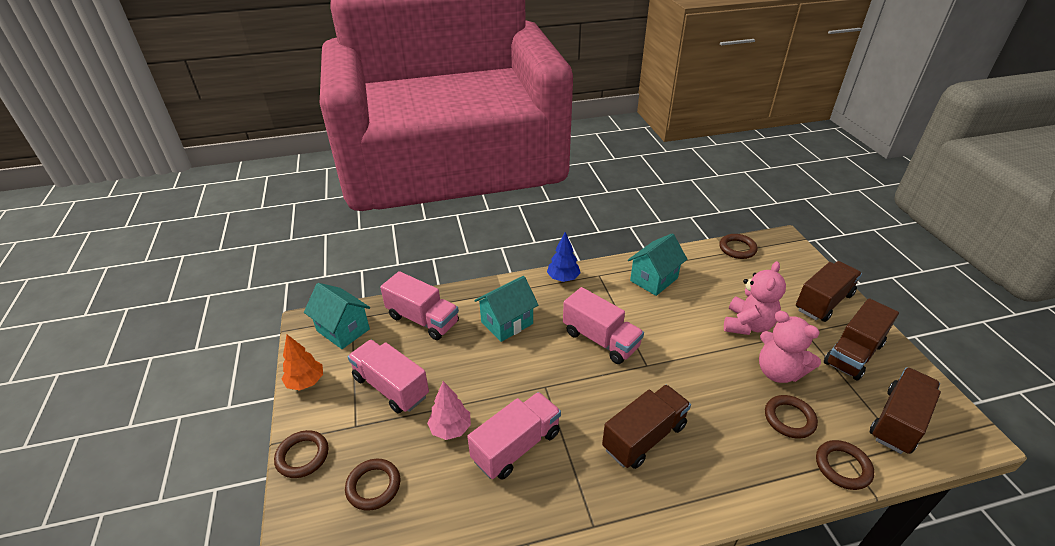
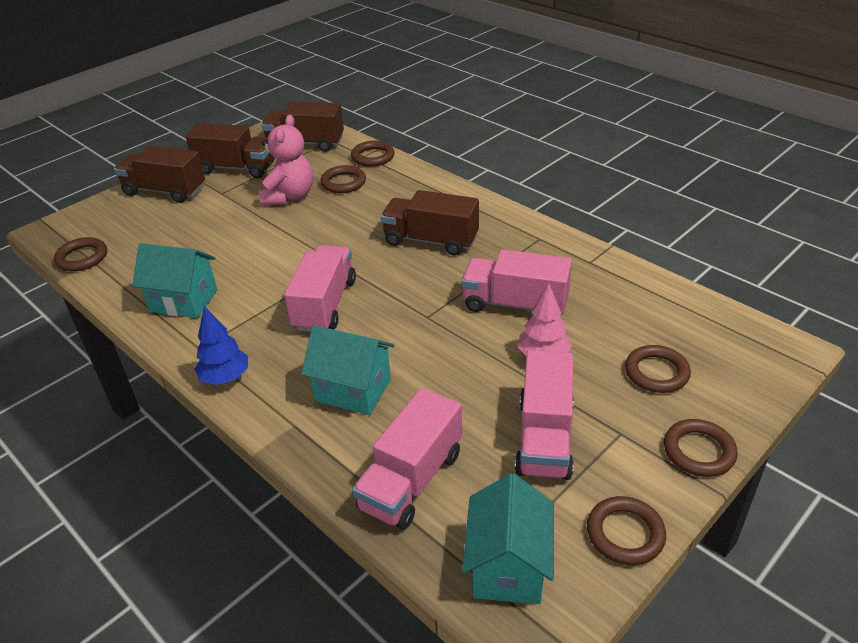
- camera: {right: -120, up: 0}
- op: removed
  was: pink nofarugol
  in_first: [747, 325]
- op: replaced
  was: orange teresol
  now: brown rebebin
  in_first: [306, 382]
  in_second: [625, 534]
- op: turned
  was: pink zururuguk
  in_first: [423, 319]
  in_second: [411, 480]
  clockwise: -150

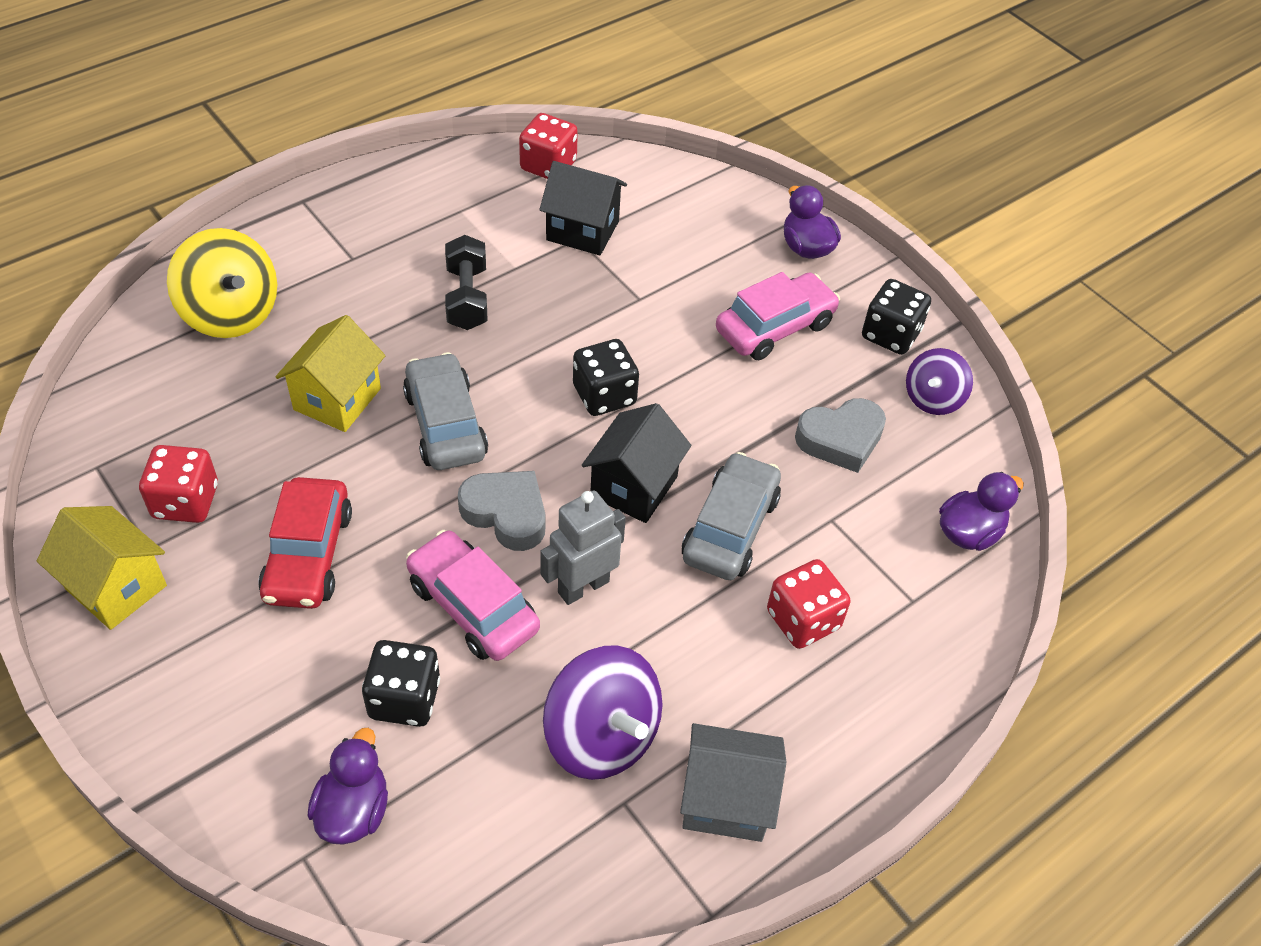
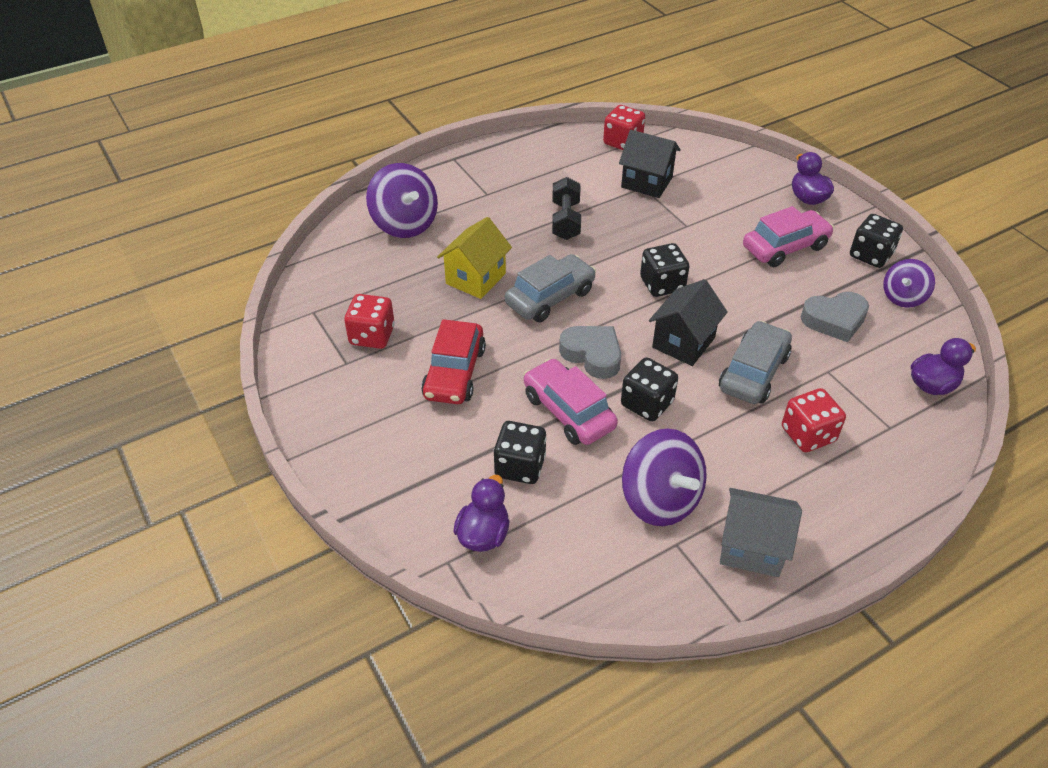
- camera: {right: 10, up: -5}
- op: removed
  was: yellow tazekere
  in_first: [116, 587]
- op: replaced
  was: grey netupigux
  now: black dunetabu
  in_first: [583, 586]
  in_second: [647, 404]
- op: recoloured
  was: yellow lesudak
  now: purple lesudak
  in_first: [231, 313]
  in_second: [405, 224]
- op: turned
  was: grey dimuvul
  in_first: [445, 424]
  in_second: [550, 297]
  clockwise: 60

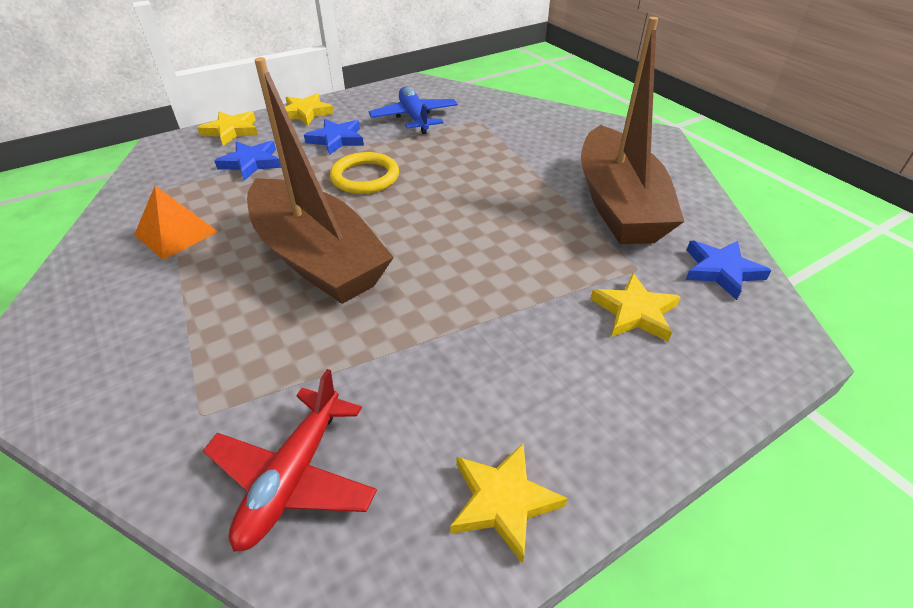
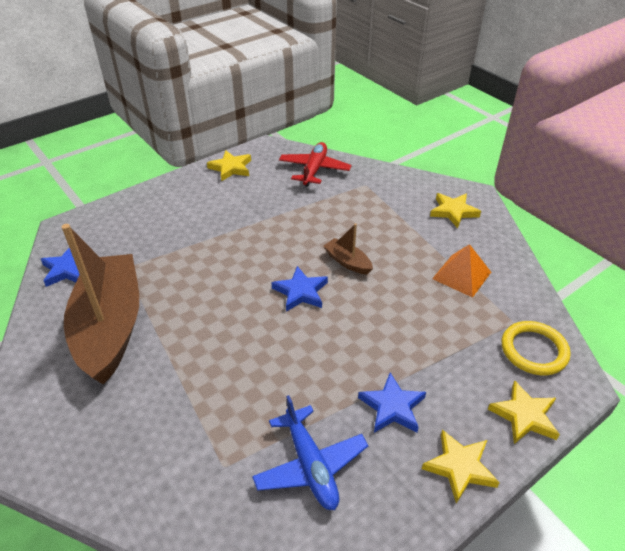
- camera: {right: 175, up: 0}
- op: moved
  was: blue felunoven
  in_first: [251, 163]
  in_second: [301, 292]
- op: moved
  was: yellow rebebin
  in_first: [365, 177]
  in_second: [534, 350]
- op: moved
  was: yellow felunoven
  in_first: [635, 312]
  in_second: [453, 212]
- op: resized
  was: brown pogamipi
  in_first: [317, 258]
  in_second: [347, 262]
  ratio: 0.41

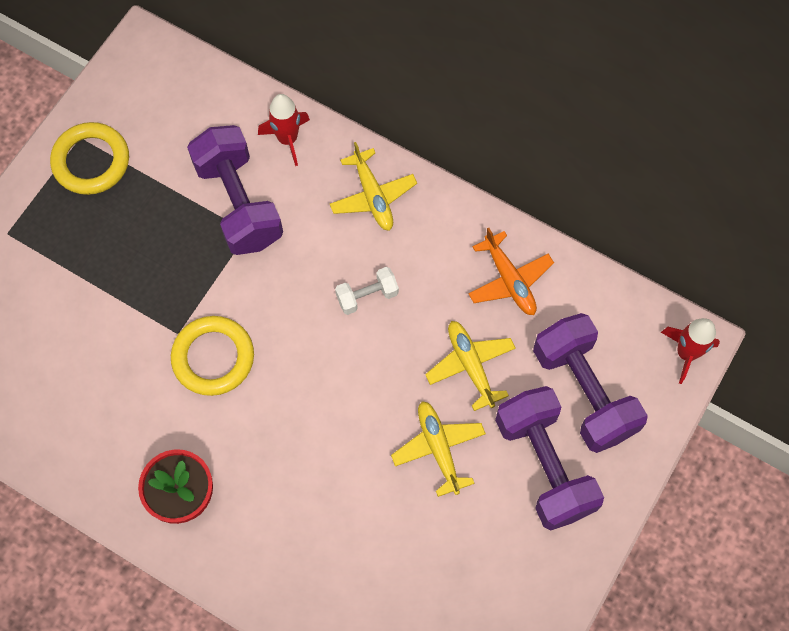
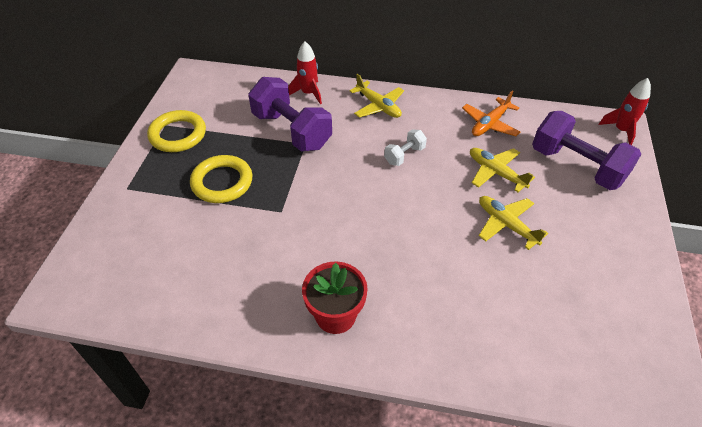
- camera: {right: -20, up: -20}
- op: removed
  was: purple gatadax
  in_first: [544, 465]
- op: moved
  was: yellow rebebin
  in_first: [213, 357]
  in_second: [222, 182]
- op: turned
  was: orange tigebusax
  in_first: [509, 280]
  in_second: [489, 124]
  clockwise: 90

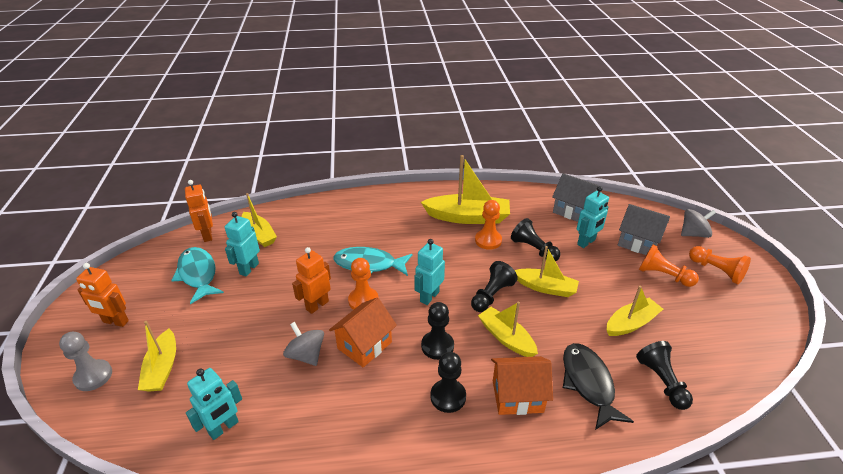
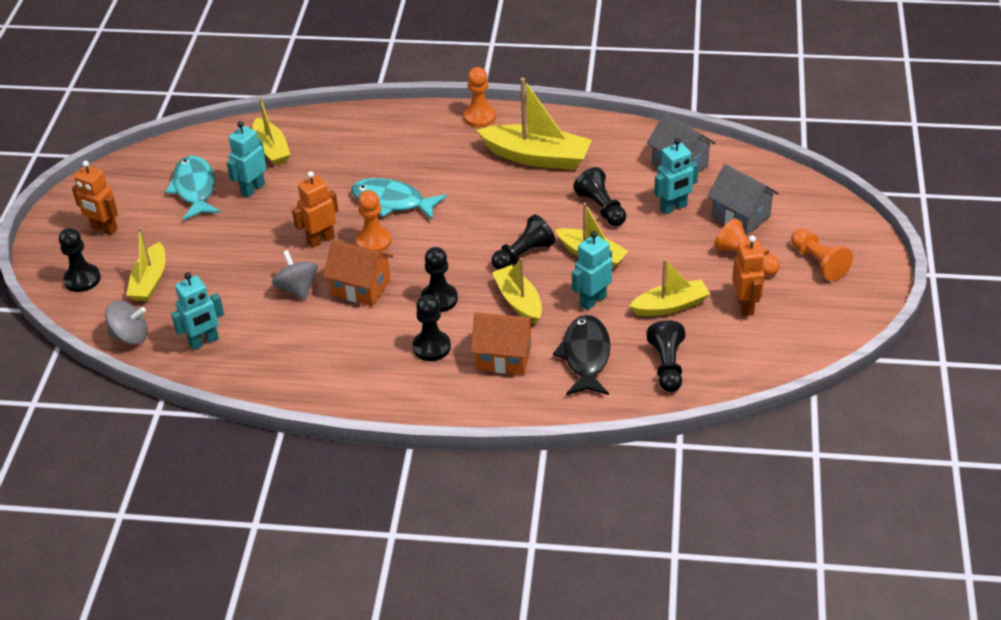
- camera: {right: 15, up: 5}
- op: moved
  was: orange netupigux
  in_first: [208, 235]
  in_second: [745, 306]
- op: moved
  was: turquoise netupigux
  in_first: [429, 296]
  in_second: [592, 300]
- op: moved
  was: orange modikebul
  in_first: [488, 240]
  in_second: [479, 117]
- op: moved
  was: grey lesudak
  in_first: [693, 234]
  in_second: [130, 336]
- op: recoloured
  was: grey modikebul
  now: black modikebul
  in_first: [93, 376]
  in_second: [82, 279]
- op: turned
  was: orange tazekere
  in_first: [364, 345]
  in_second: [361, 287]
  clockwise: 60

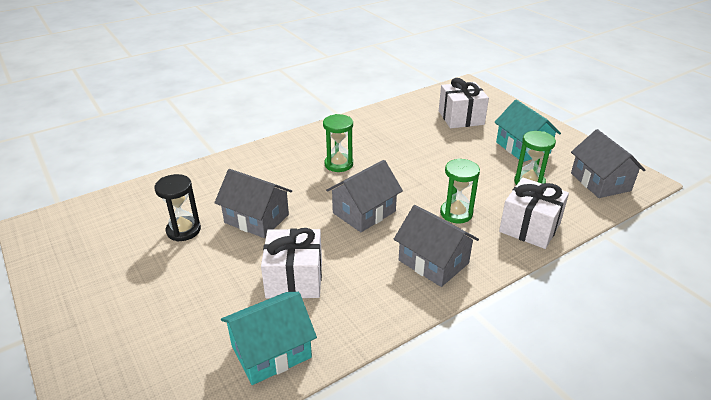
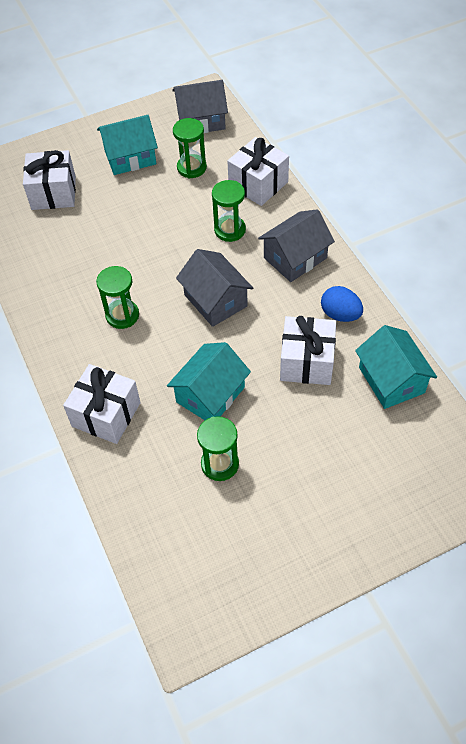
- camera: {right: -80, up: 20}
- op: added
  now: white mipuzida
  in_second: [106, 414]
- op: added
  now: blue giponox
  in_second: [340, 314]
- op: recoloured
  was: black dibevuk
  now: green dibevuk
  in_first: [183, 230]
  in_second: [220, 464]
- op: recoloured
  was: grey tazekere
  now: turquoise tazekere
  in_first: [256, 218]
  in_second: [210, 394]

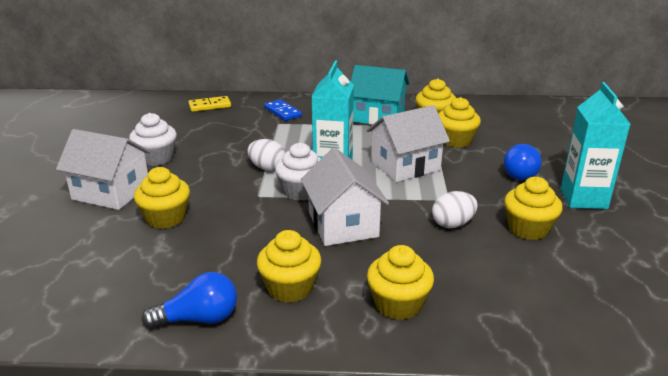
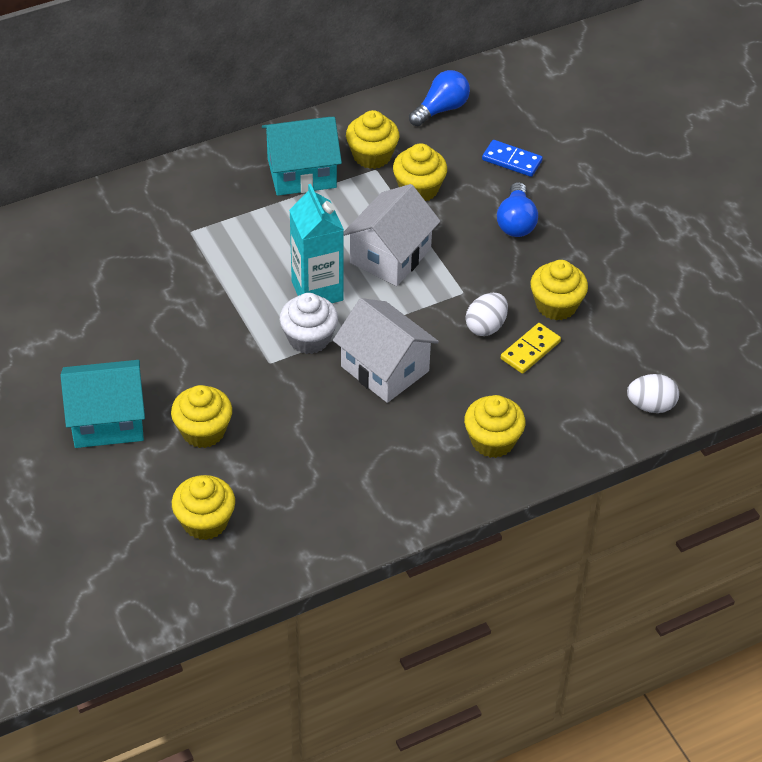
- camera: {right: -30, up: 20}
- op: removed
  was: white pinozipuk
  in_first: [156, 158]
- op: removed
  was: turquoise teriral
  in_first: [583, 199]
- op: moved
  was: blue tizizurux
  in_first: [199, 319]
  in_second: [441, 109]
- op: moved
  was: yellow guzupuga
  in_first: [210, 106]
  in_second: [530, 350]
- op: moved
  was: white giponox
  in_first: [267, 168]
  in_second: [651, 405]
- op: moved
  was: yellow pinozipuk
  in_first: [290, 288]
  in_second: [205, 522]
- op: moved
  was: blue guzupuga
  in_first: [282, 112]
  in_second: [511, 160]
- op: recoloured
  was: white tazekere
  now: turquoise tazekere
  in_first: [111, 192]
  in_second: [107, 420]

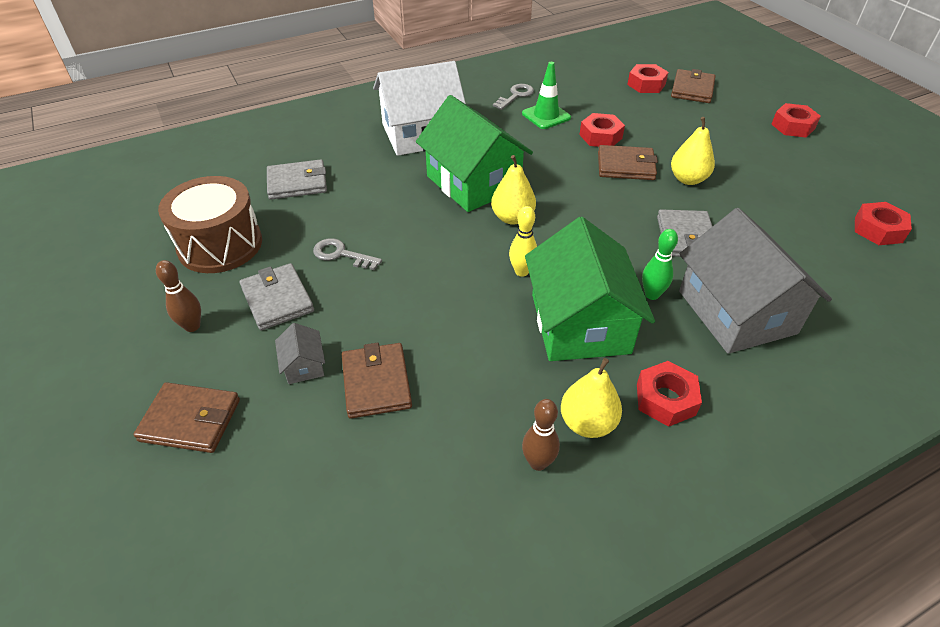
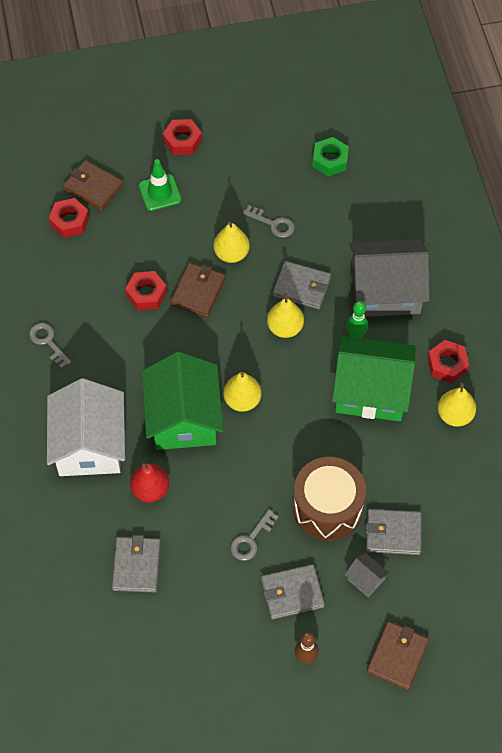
- camera: {right: -75, up: 15}
- op: removed
  was: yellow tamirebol
  in_first: [521, 271]
- op: removed
  was: brown tamirebol
  in_first: [538, 462]
- op: added
  now: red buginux
  in_second: [150, 490]
- op: added
  now: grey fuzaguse
  in_second: [273, 223]
- op: added
  now: yellow buginux
  in_second: [285, 328]
- op: moved
  was: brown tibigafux
  in_first: [220, 245]
  in_second: [327, 507]
- op: moved
  was: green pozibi
  in_first: [546, 116]
  in_second: [160, 192]
- op: recoloured
  was: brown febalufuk
  now: grey febalufuk
  in_first: [376, 383]
  in_second: [393, 533]
- op: recoloured
  was: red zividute
  now: green zividute
  in_first: [878, 230]
  in_second: [330, 160]
- op: turned
  was: grey tazekere
  in_first: [304, 365]
  in_second: [365, 579]
  clockwise: 45
- op: turned
  was: green tazekere
  in_first: [473, 182]
  in_second: [183, 417]
  clockwise: -75

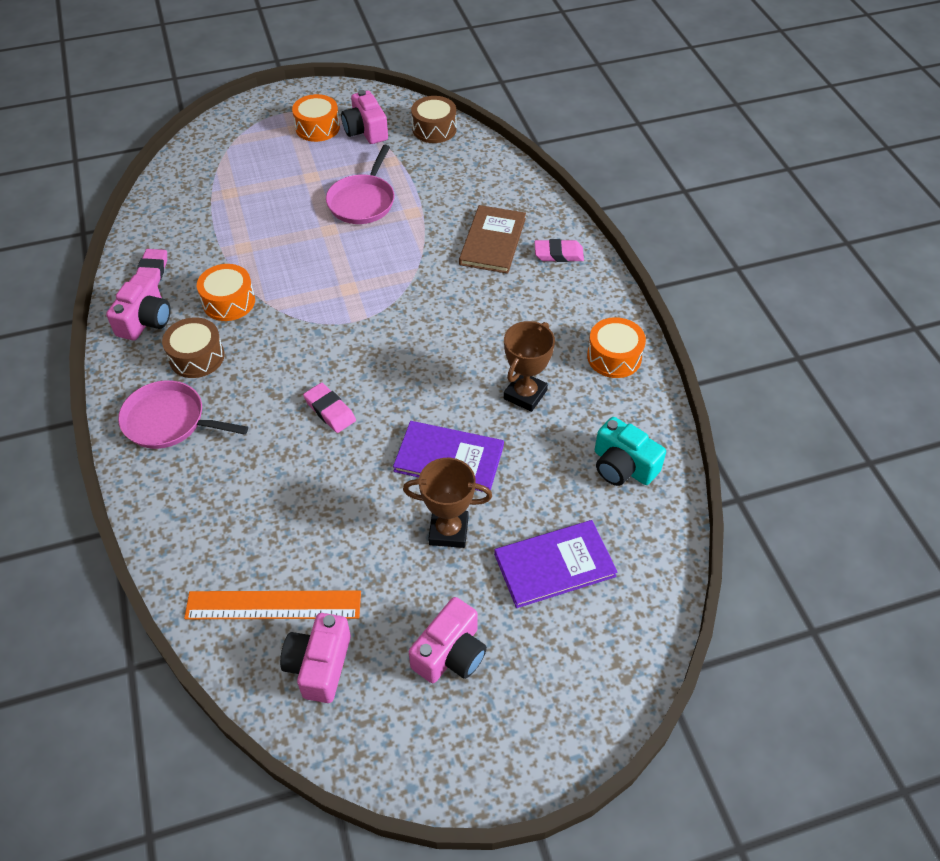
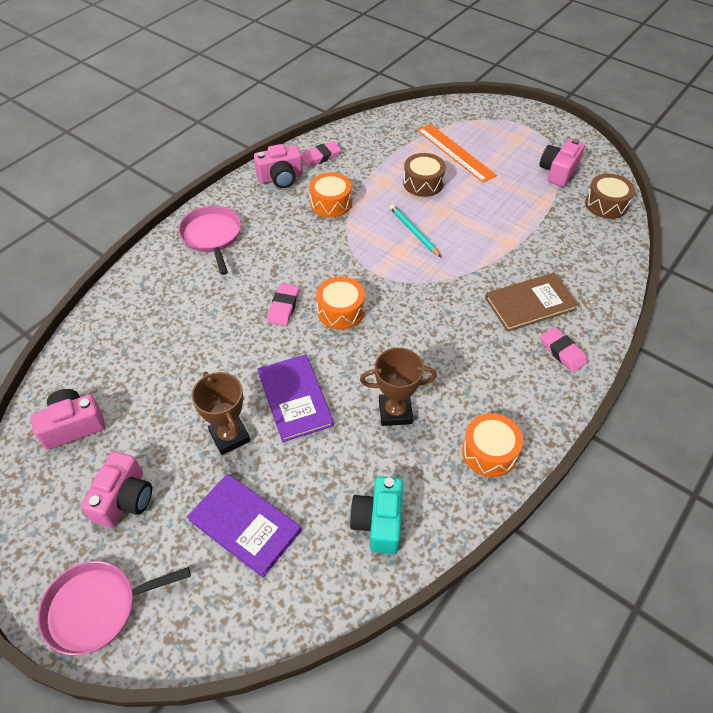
- camera: {right: 55, up: 0}
- op: added
  now: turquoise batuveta
  in_second: [413, 232]
- op: moved
  was: brown tibigafux
  in_first: [197, 357]
  in_second: [423, 183]
- op: moved
  was: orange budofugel
  in_first: [273, 605]
  in_second: [455, 152]
- op: moved
  was: orange tibigafux
  in_first: [317, 127]
  in_second: [340, 311]
- op: moved
  was: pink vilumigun
  in_first: [362, 201]
  in_second: [96, 608]
- op: turned
  was: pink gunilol
  in_first: [450, 653]
  in_second: [124, 499]
  clockwise: -75

